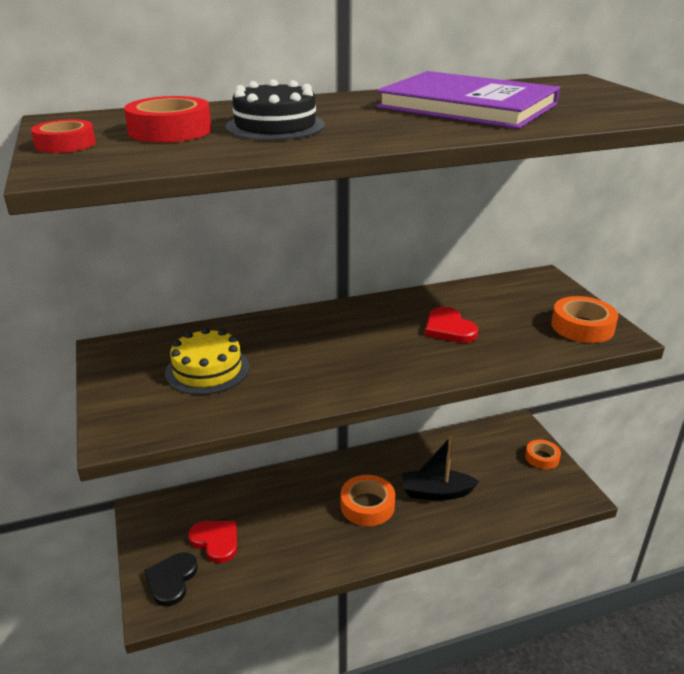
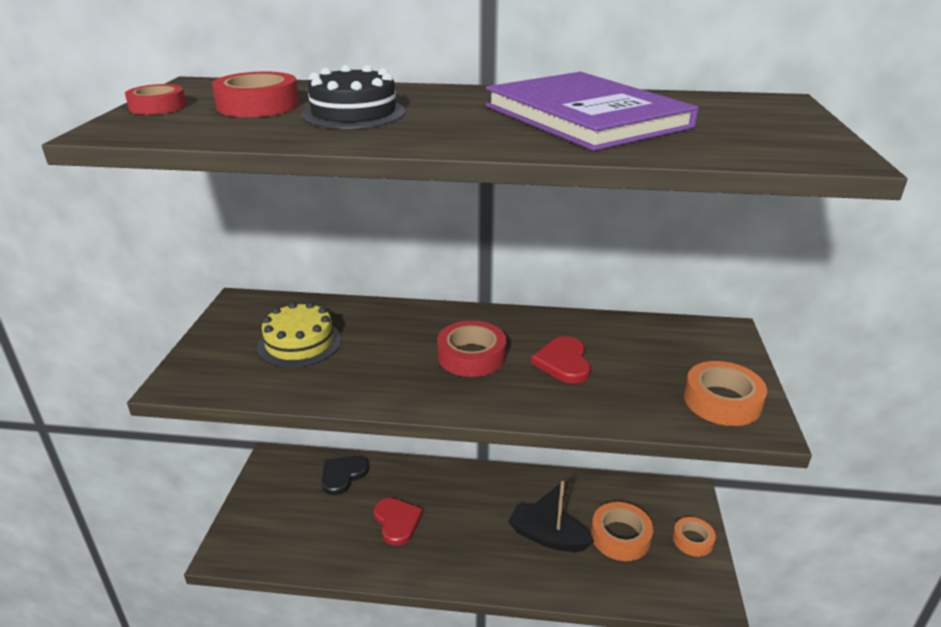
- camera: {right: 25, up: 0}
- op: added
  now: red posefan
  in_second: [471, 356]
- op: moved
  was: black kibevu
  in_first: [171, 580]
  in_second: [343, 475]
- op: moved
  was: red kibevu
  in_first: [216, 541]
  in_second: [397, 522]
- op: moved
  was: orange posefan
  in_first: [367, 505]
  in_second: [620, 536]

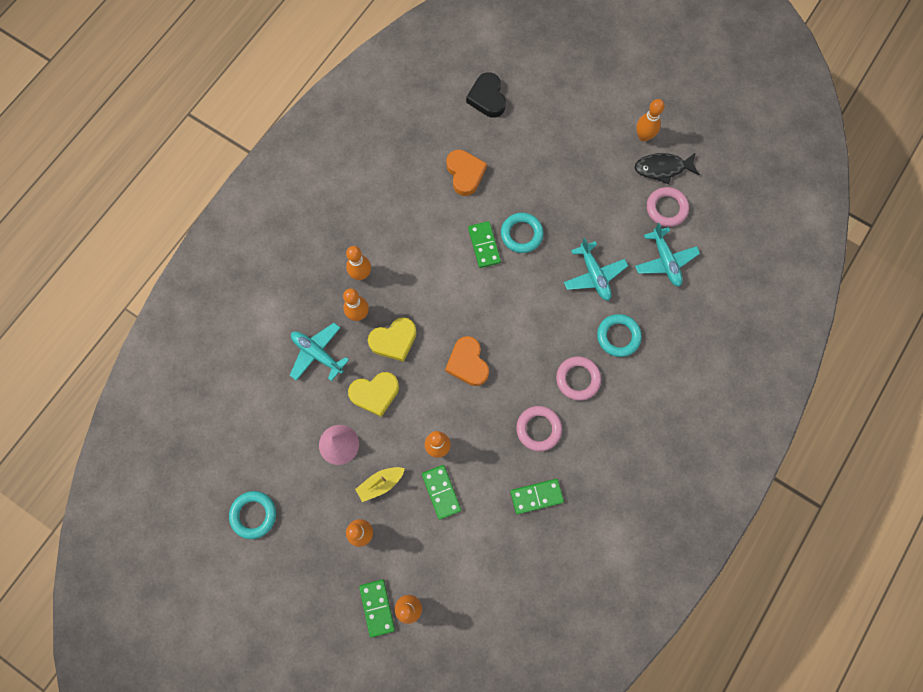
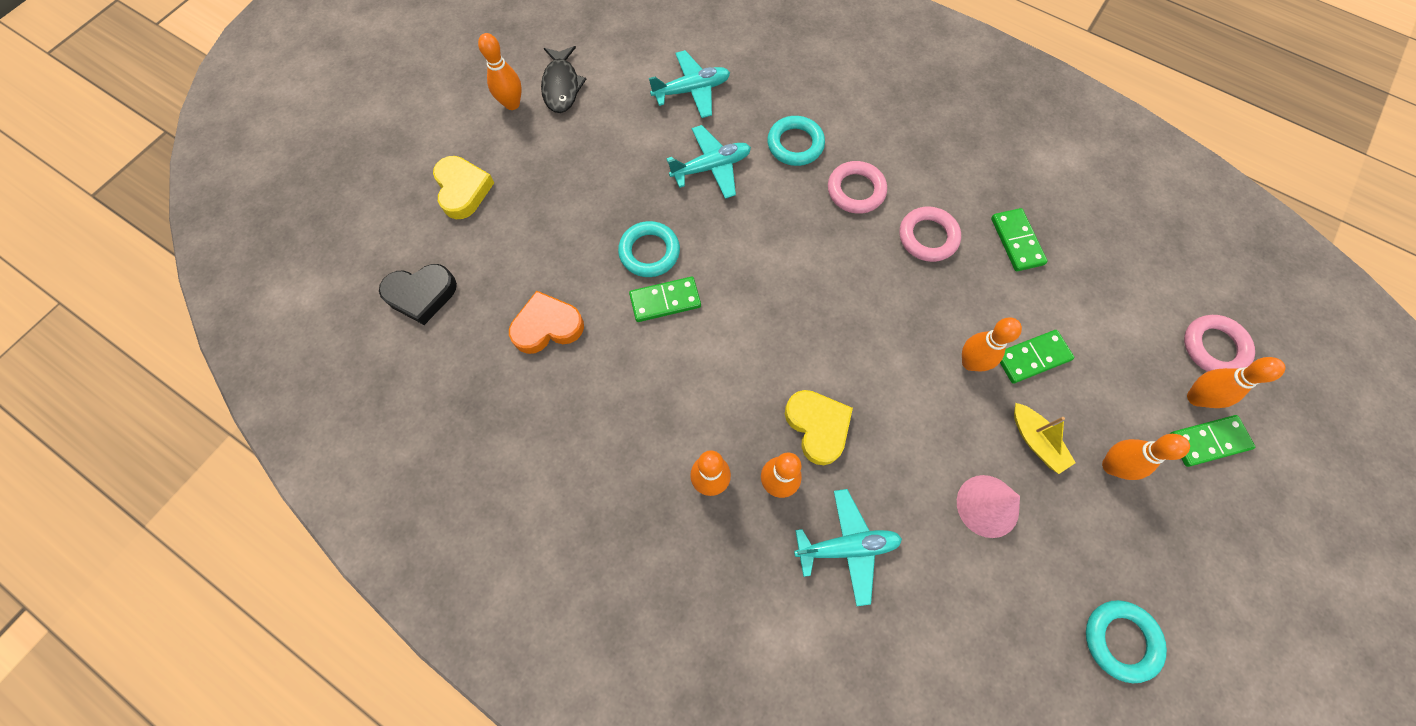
- camera: {right: -90, up: -5}
- op: removed
  was: orange kibevu
  in_first: [468, 363]
- op: moved
  was: yellow kibevu
  in_first: [375, 394]
  in_second: [463, 190]
- op: moved
  was: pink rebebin
  in_first: [666, 208]
  in_second: [1214, 347]
- op: turned
  was: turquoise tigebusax
  in_first: [317, 354]
  in_second: [847, 547]
  clockwise: -135

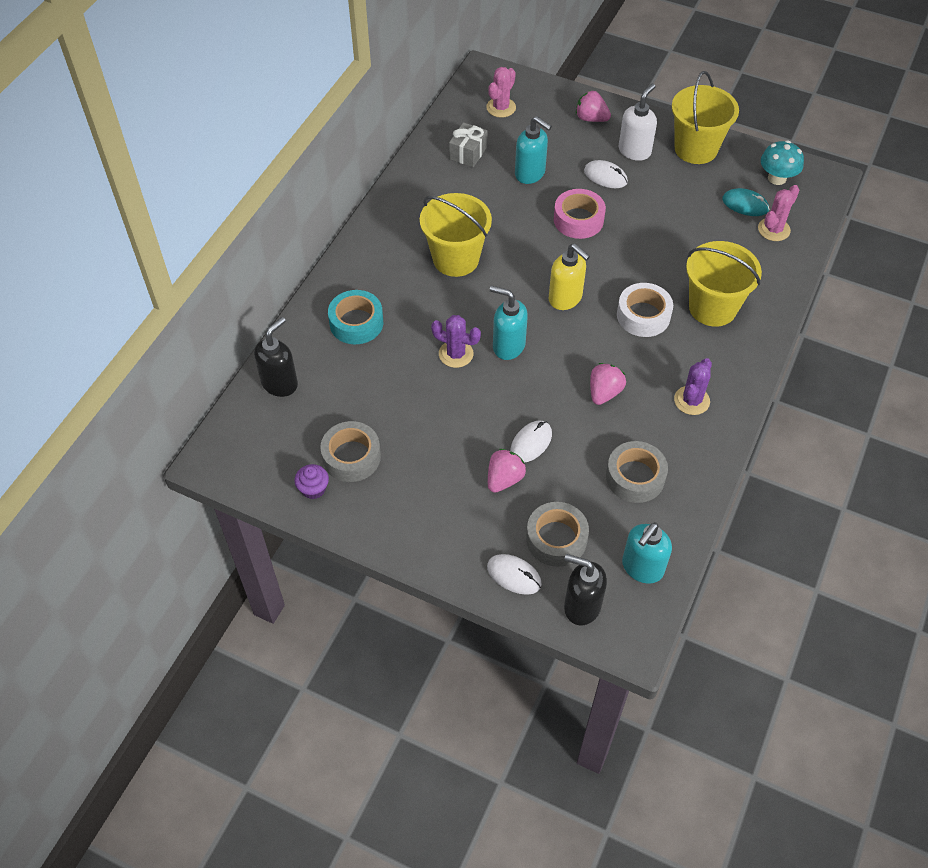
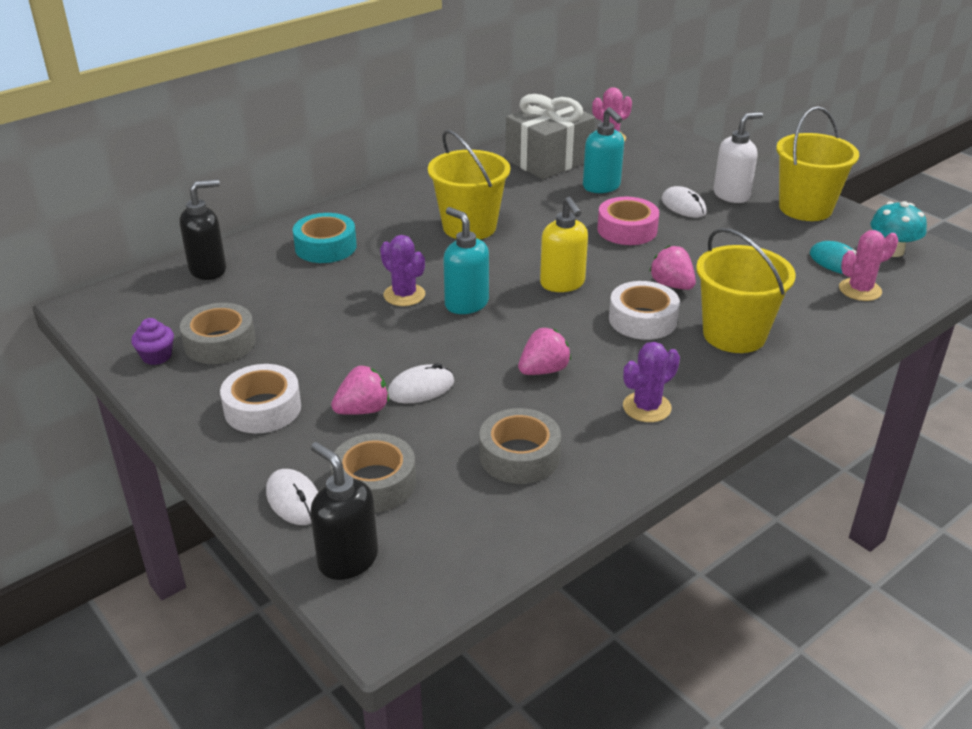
- camera: {right: 25, up: -20}
- op: removed
  was: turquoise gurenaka
  in_first: [642, 568]
- op: added
  now: white posefan
  in_second: [263, 408]
- op: moved
  was: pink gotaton
  in_first: [591, 118]
  in_second: [672, 285]
- op: resized
  was: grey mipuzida
  in_first: [468, 153]
  in_second: [549, 160]
  ratio: 1.89

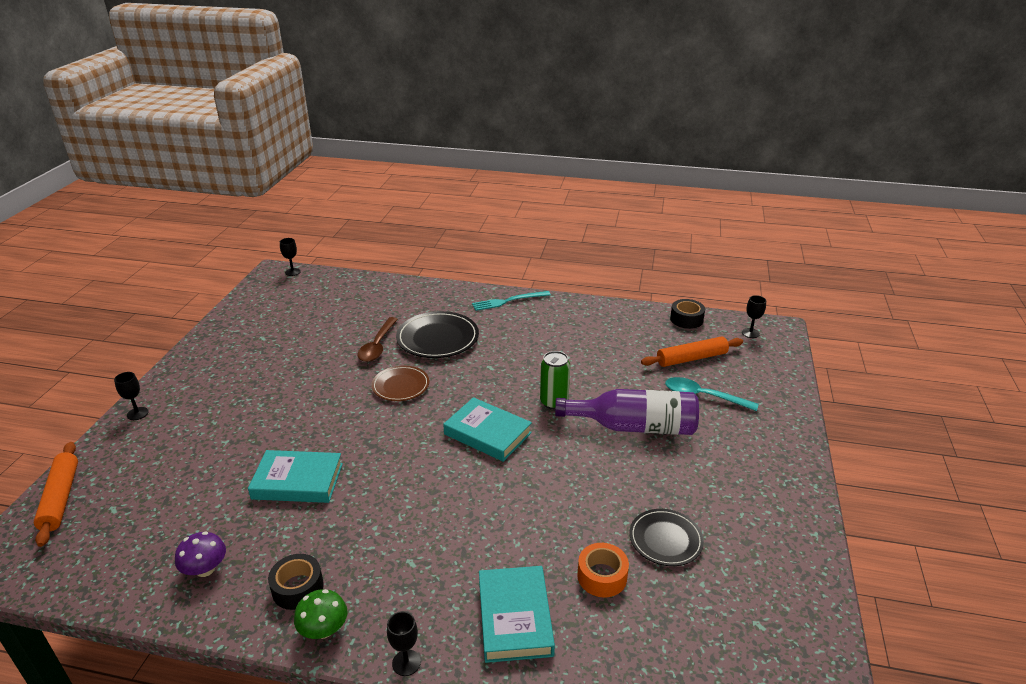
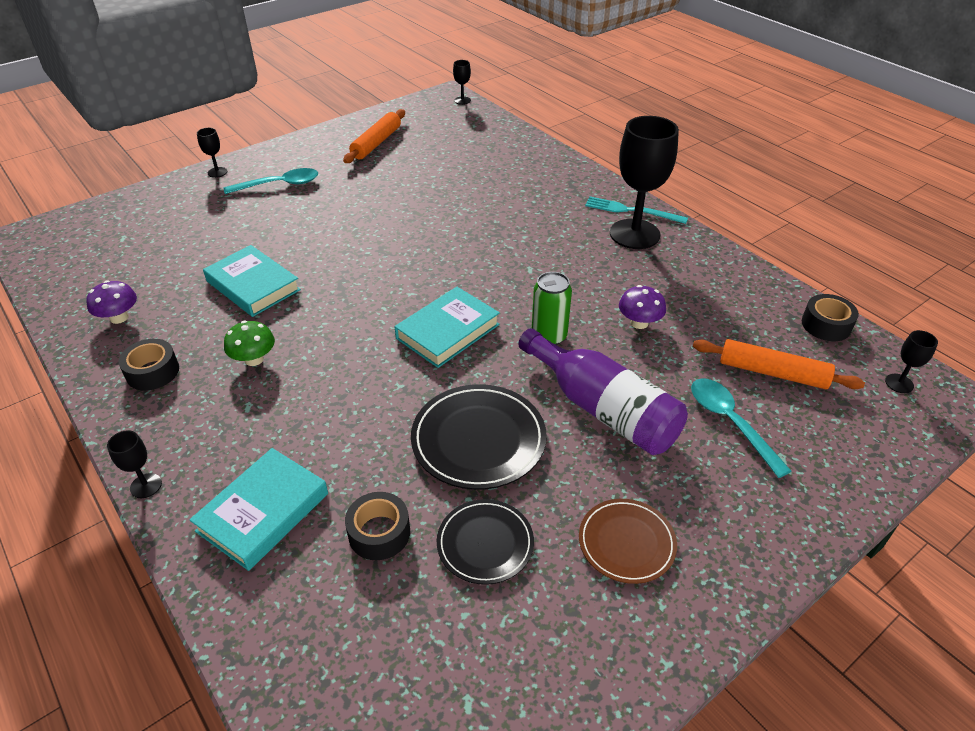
- camera: {right: 40, up: 10}
- op: removed
  was: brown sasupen
  in_first: [377, 346]
- op: added
  now: turquoise sasupen
  in_second: [279, 185]
- op: added
  now: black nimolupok
  in_second: [634, 234]
- op: added
  now: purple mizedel
  in_second: [639, 323]
- op: moved
  was: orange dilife
  in_first: [60, 498]
  in_second: [376, 143]
- op: moved
  was: green mizedel
  in_first: [324, 629]
  in_second: [254, 359]
- op: moved
  was: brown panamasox
  in_first: [400, 386]
  in_second: [626, 543]
- op: moved
  was: black panamasox
  in_first: [437, 338]
  in_second: [478, 440]
- op: recoloured
  was: orange posefan
  now: black posefan
  in_first: [602, 576]
  in_second: [379, 533]
- op: turned
  was: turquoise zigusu
  in_first: [487, 433]
  in_second: [447, 331]
  clockwise: 60

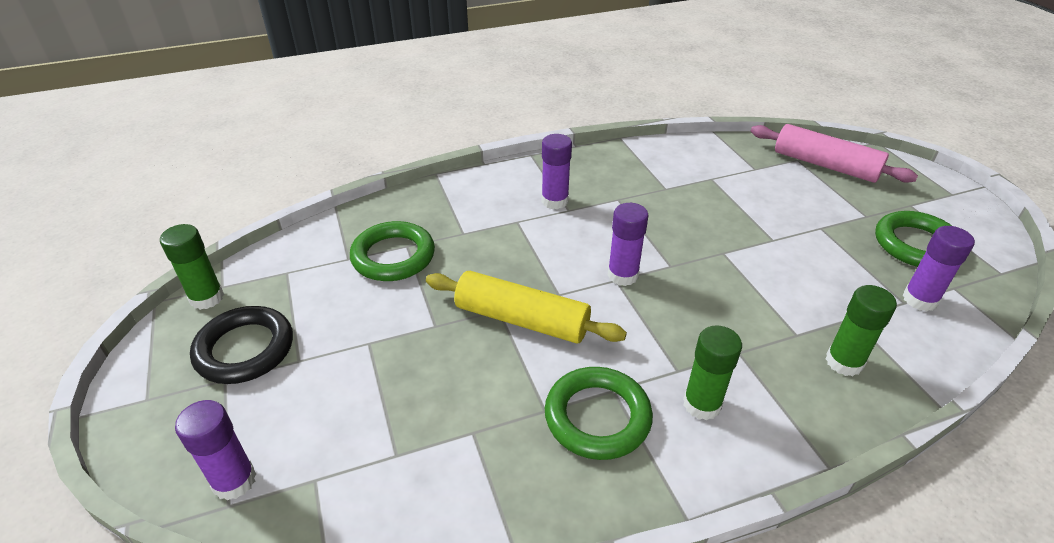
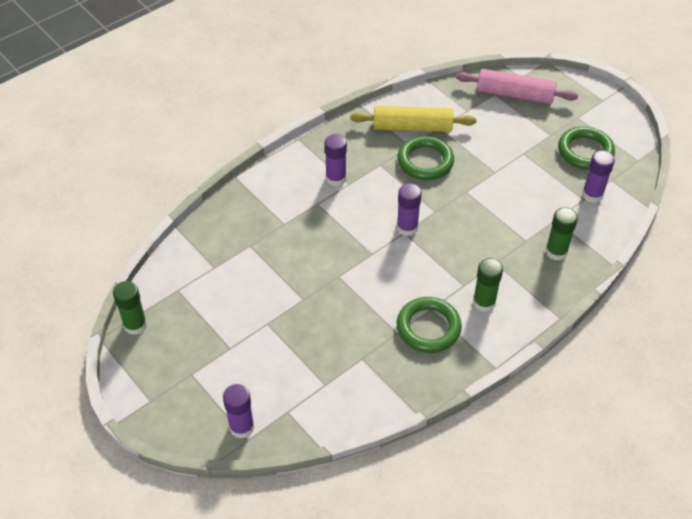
- camera: {right: -20, up: 10}
- op: removed
  was: black rebebin
  in_first: [245, 349]
- op: moved
  was: green rebebin
  in_first: [393, 256]
  in_second: [425, 161]
- op: moved
  was: yellow dilife
  in_first: [522, 319]
  in_second: [412, 127]

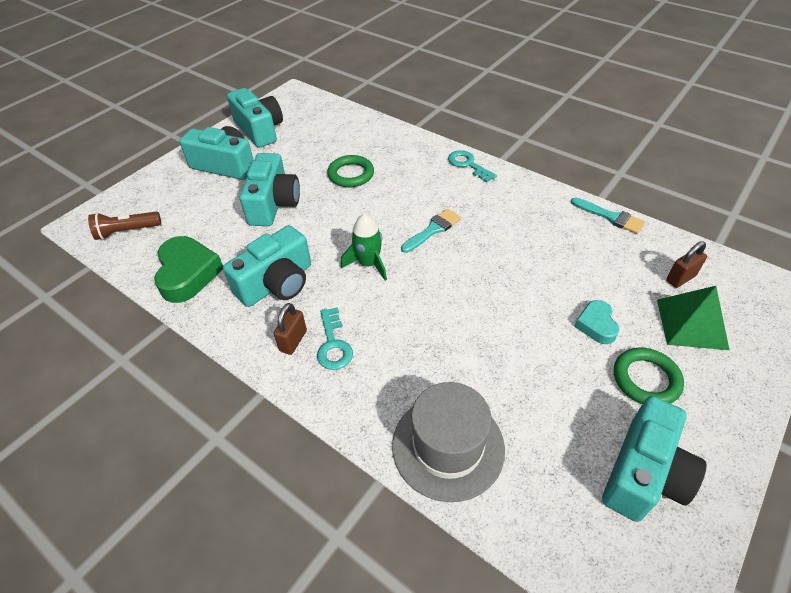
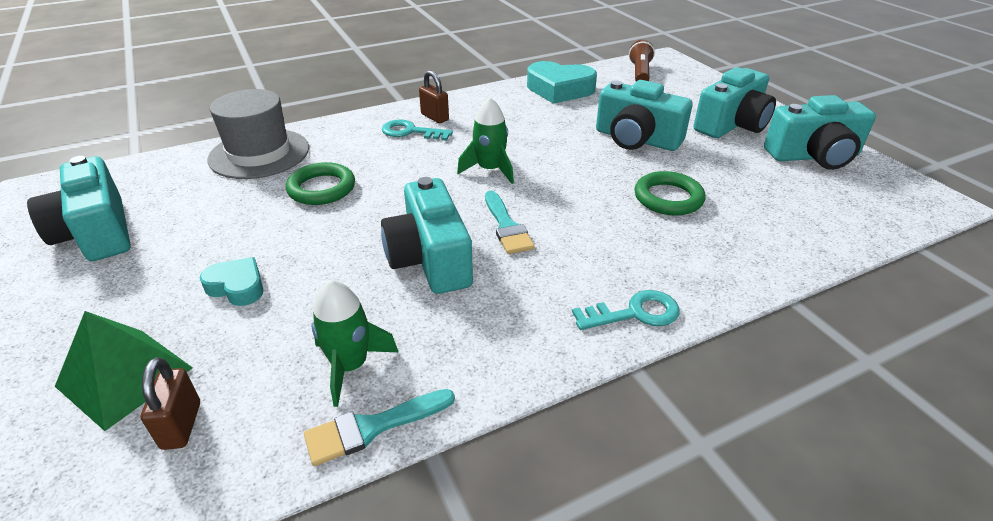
- camera: {right: 115, up: -10}
- op: added
  now: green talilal
  in_second: [350, 366]
- op: moved
  was: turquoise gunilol
  in_first: [277, 283]
  in_second: [430, 259]
- op: moved
  was: green rebebin
  in_first: [646, 379]
  in_second: [321, 188]
- op: recoloured
  was: green kibevu
  now: turquoise kibevu
  in_first: [188, 274]
  in_second: [559, 89]

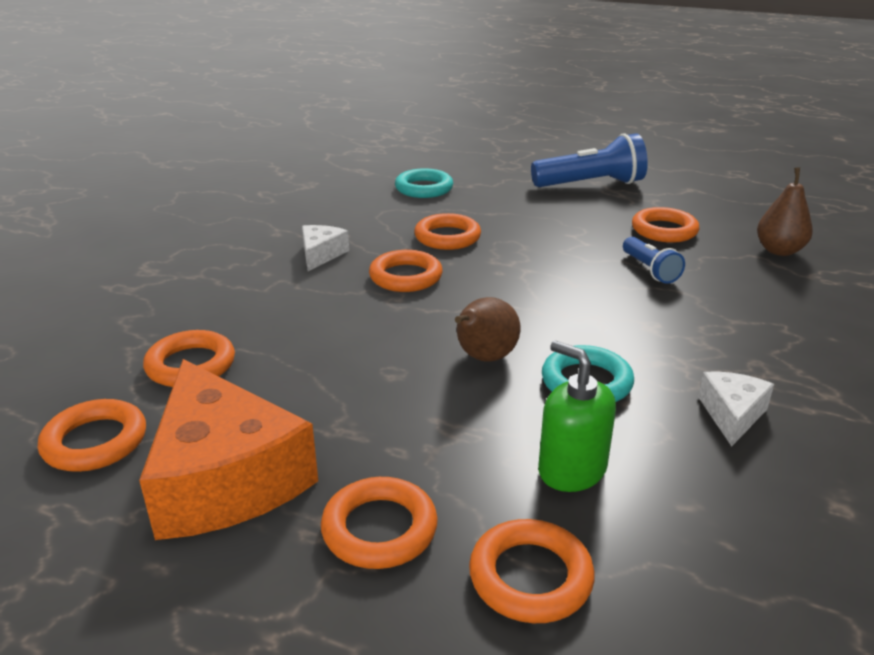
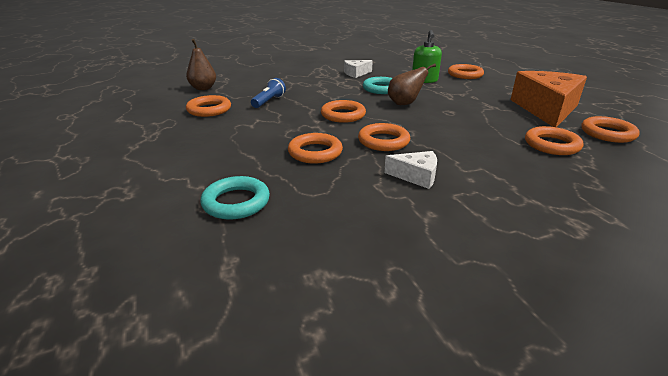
- camera: {right: -135, up: 0}
- op: removed
  was: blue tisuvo
  in_first: [591, 184]
- op: moved
  was: orange rebebin
  in_first: [379, 529]
  in_second: [343, 115]
- op: turned
  was: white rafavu
  in_first: [321, 254]
  in_second: [416, 176]
  clockwise: -135

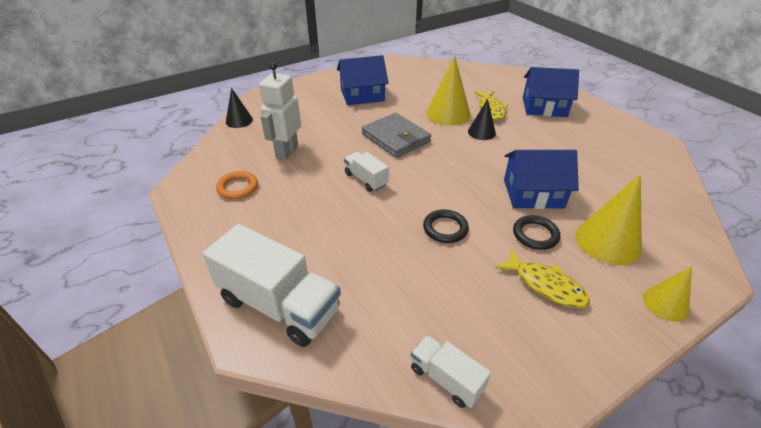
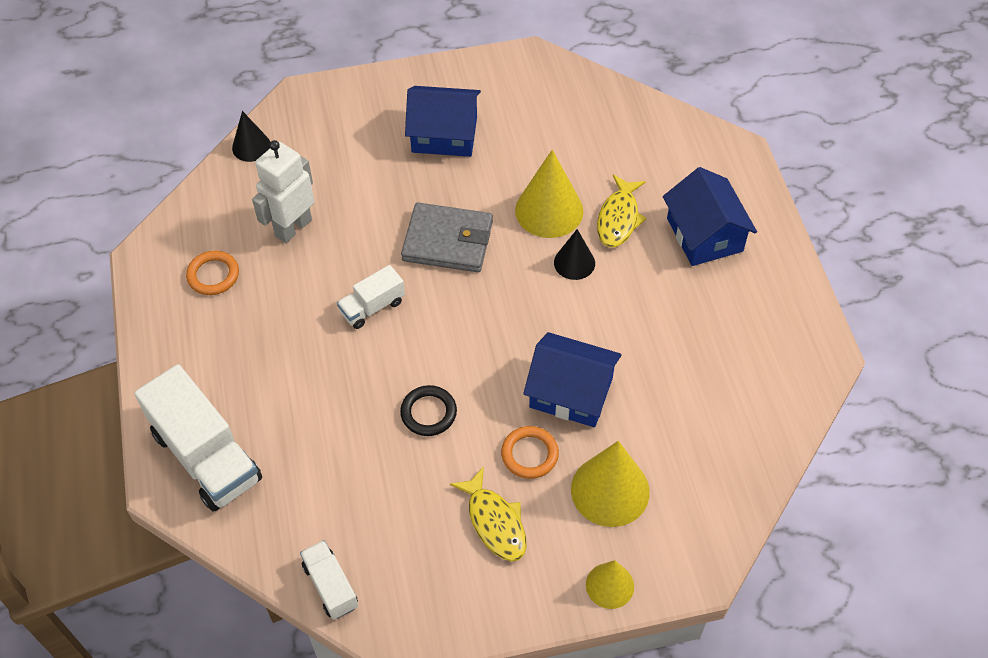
- camera: {right: 20, up: 15}
- op: recoloured
  was: black rebebin
  now: orange rebebin
  in_first: [535, 235]
  in_second: [529, 454]
- op: turned
  was: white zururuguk
  in_first: [366, 179]
  in_second: [372, 307]
  clockwise: -105
- op: turned
  was: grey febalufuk
  in_first: [395, 138]
  in_second: [447, 241]
  clockwise: -60
- op: turned
  was: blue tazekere
  in_first: [544, 107]
  in_second: [704, 235]
  clockwise: 45

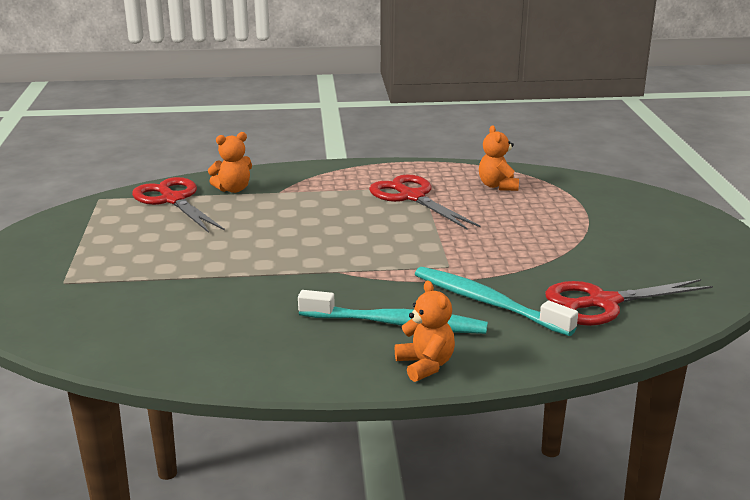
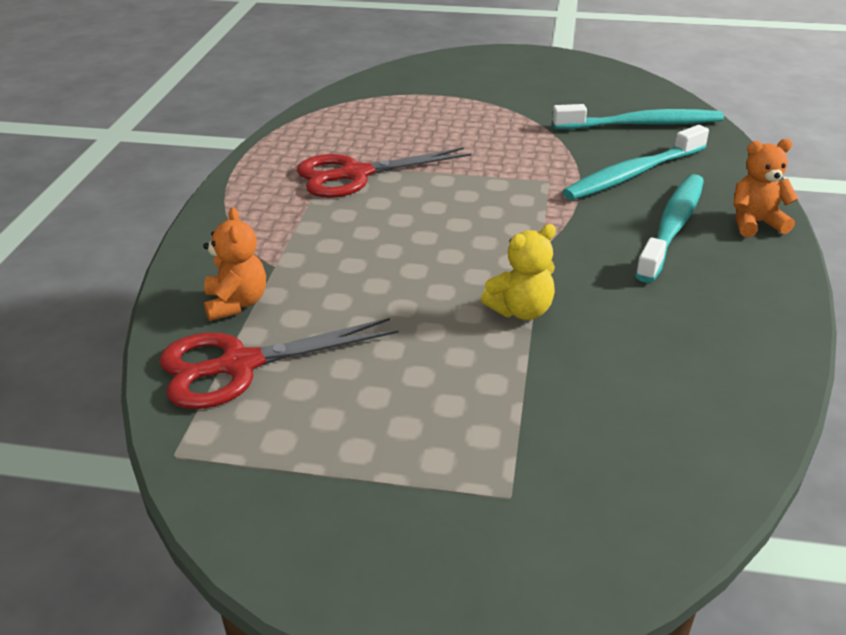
- camera: {right: -75, up: 10}
- op: removed
  was: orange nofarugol
  in_first: [497, 186]
- op: added
  now: yellow nofarugol
  in_second: [521, 311]
- op: replaced
  was: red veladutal
  now: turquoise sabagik
  in_first: [603, 303]
  in_second: [641, 124]

